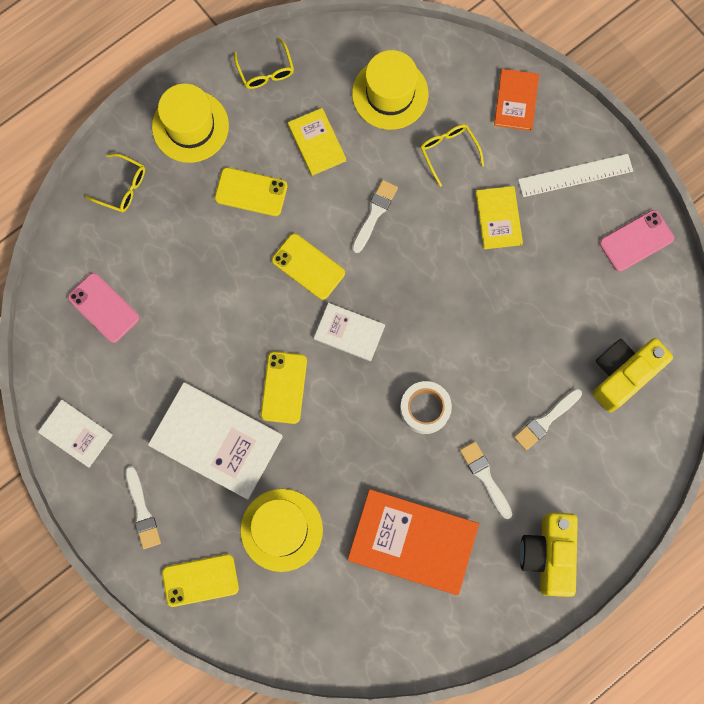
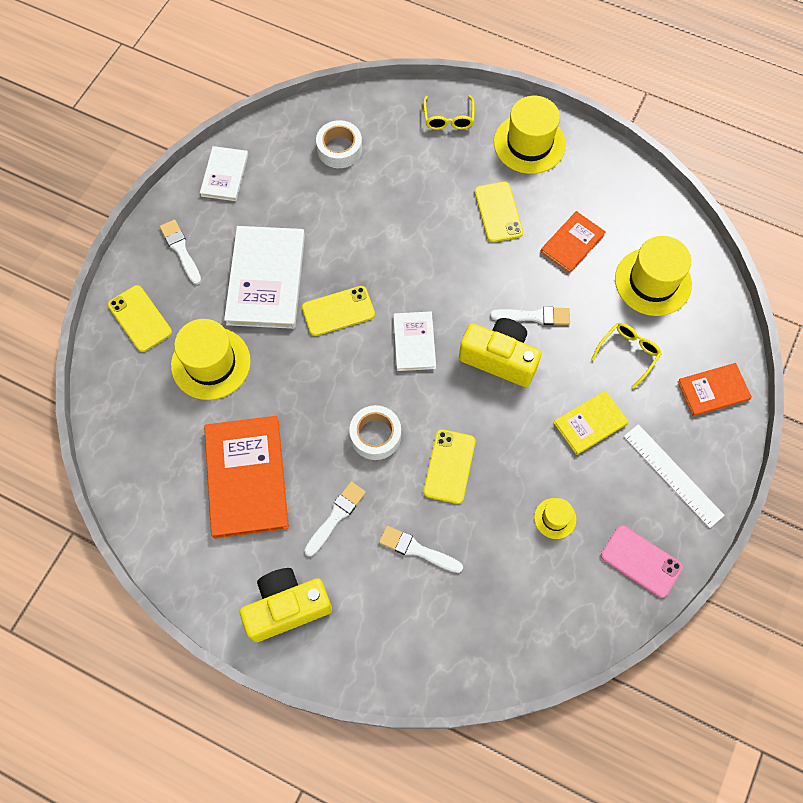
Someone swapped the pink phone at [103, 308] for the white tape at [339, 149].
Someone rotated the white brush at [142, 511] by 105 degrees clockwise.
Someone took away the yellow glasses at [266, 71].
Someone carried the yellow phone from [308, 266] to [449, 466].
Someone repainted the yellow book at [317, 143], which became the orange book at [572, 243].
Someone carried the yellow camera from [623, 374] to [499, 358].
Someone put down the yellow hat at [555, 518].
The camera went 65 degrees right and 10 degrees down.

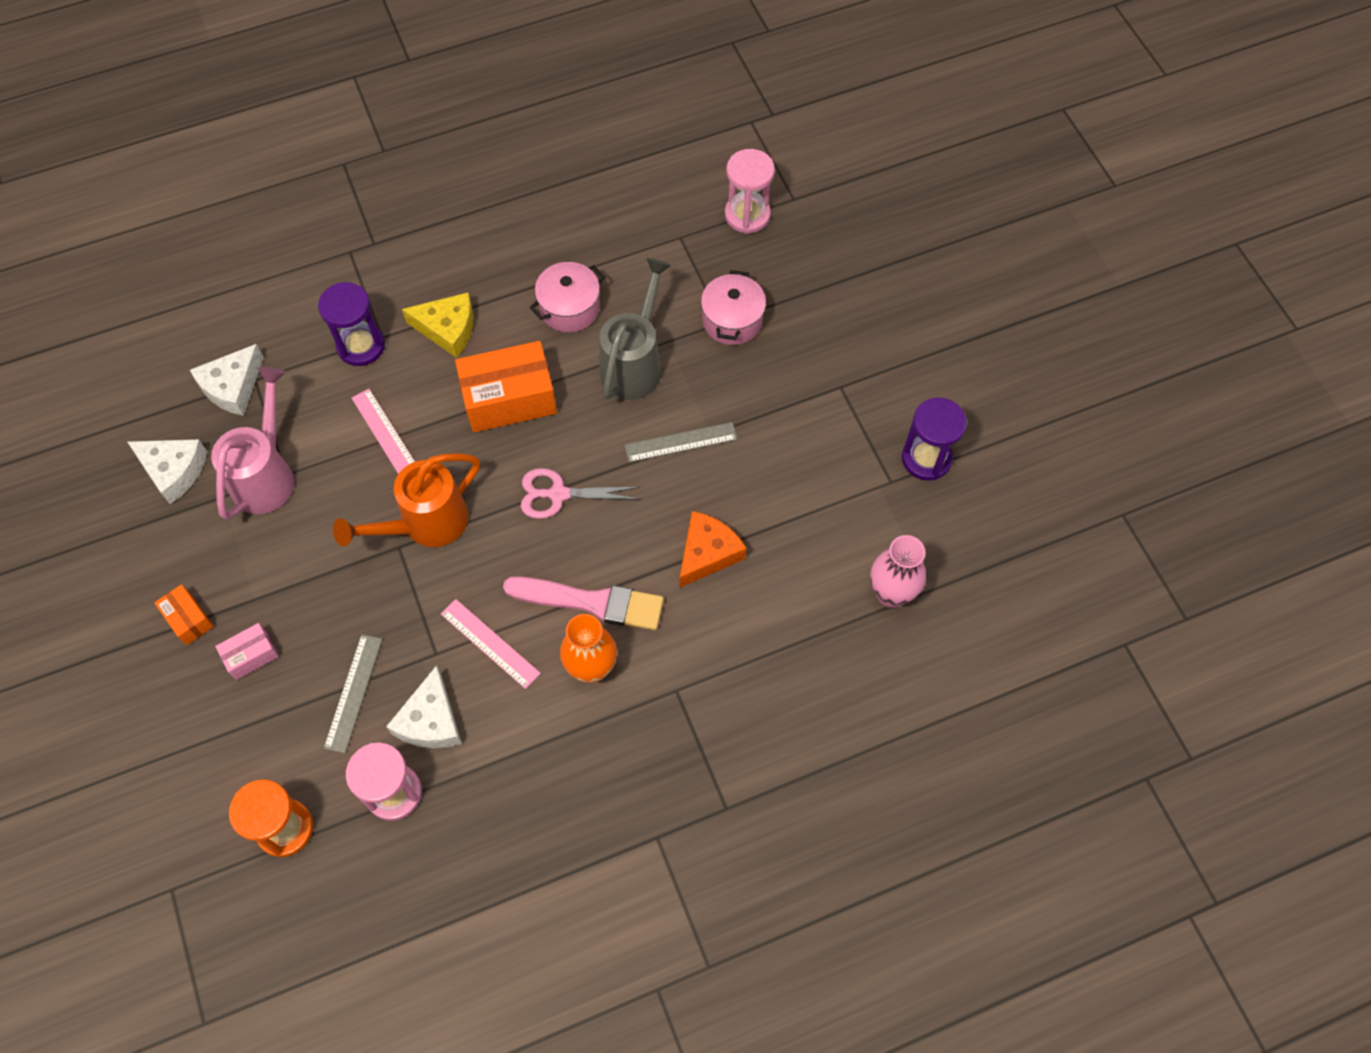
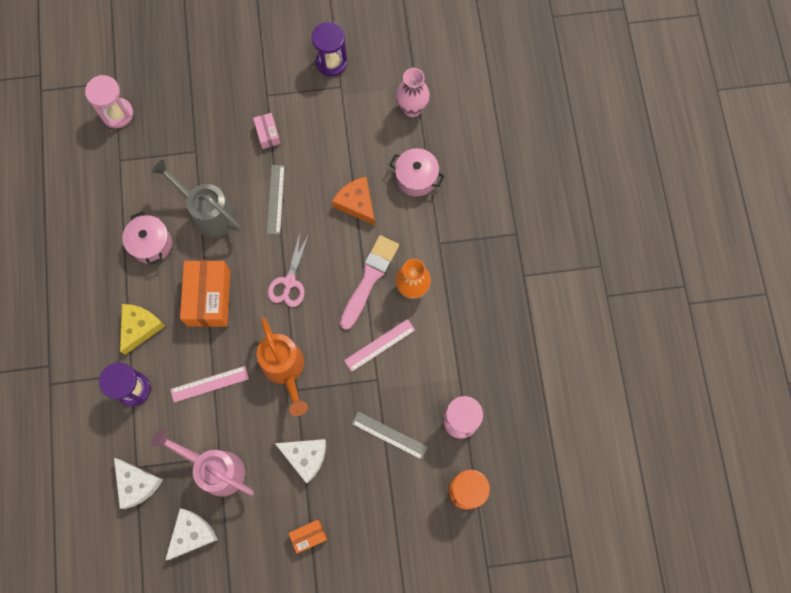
Someone carried the pink box from [251, 655] to [268, 134].
Someone carried the white cheese from [430, 720] to [305, 457].
Someone carried the pink pot from [732, 320] to [416, 178].
The camera went 75 degrees left and 10 degrees up.

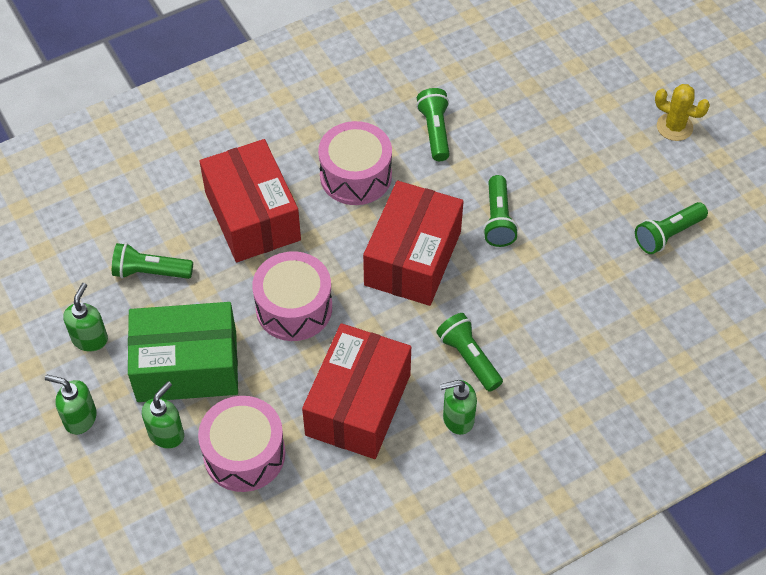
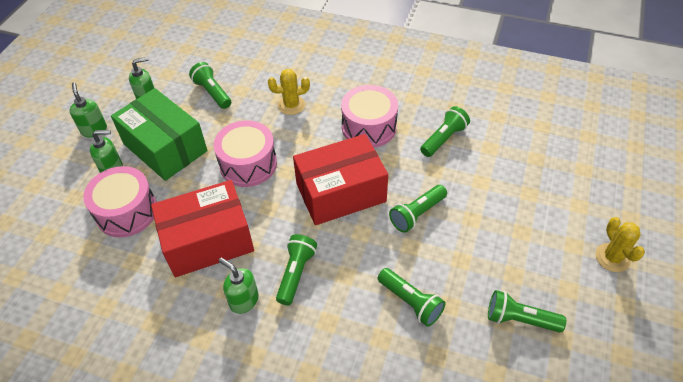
Someone swapped the red box at [252, 216] for the yellow cactus at [291, 105].
Someone put down the green flashlight at [410, 302].
The camera went 50 degrees right and 5 degrees down.

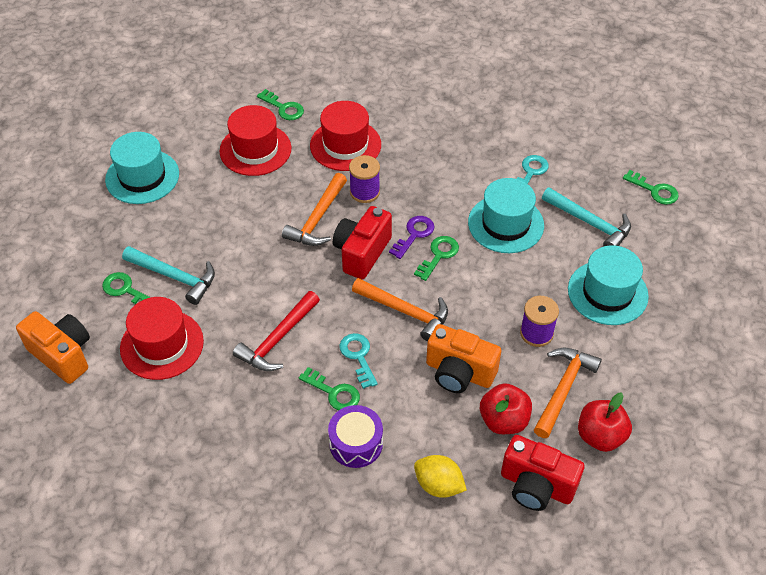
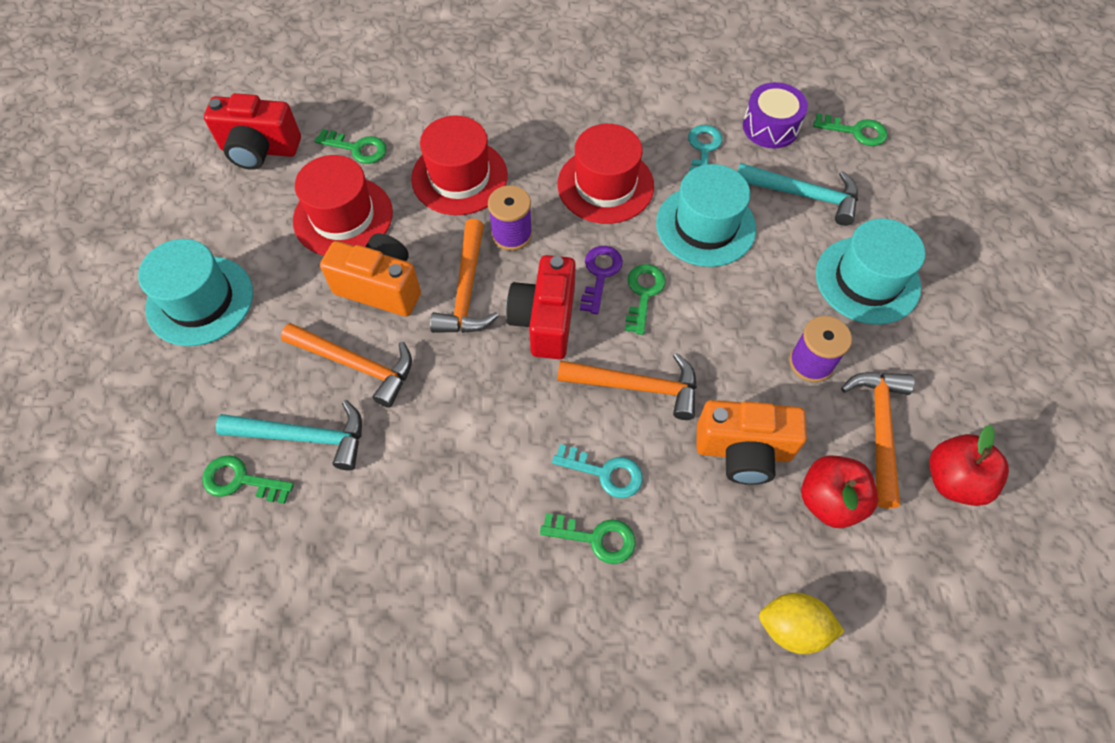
Someone carried the orange camera from [62, 355] to [380, 287].
Someone carried the red hat from [162, 345] to [605, 185].
Someone took away the red hammer at [278, 339].
Someone carried the purple drum from [356, 443] to [770, 127].
Someone rotated the turquoise key at [358, 356] by 150 degrees clockwise.
Someone carried the red camera from [536, 486] to [260, 150].
Someone put down the orange hammer at [356, 365].
The camera went 20 degrees left and 10 degrees up.

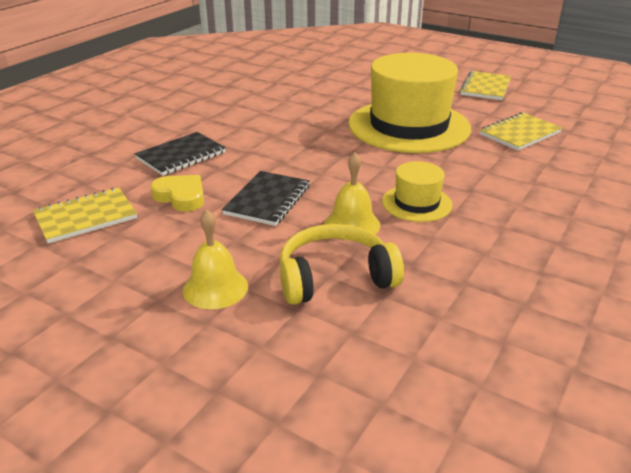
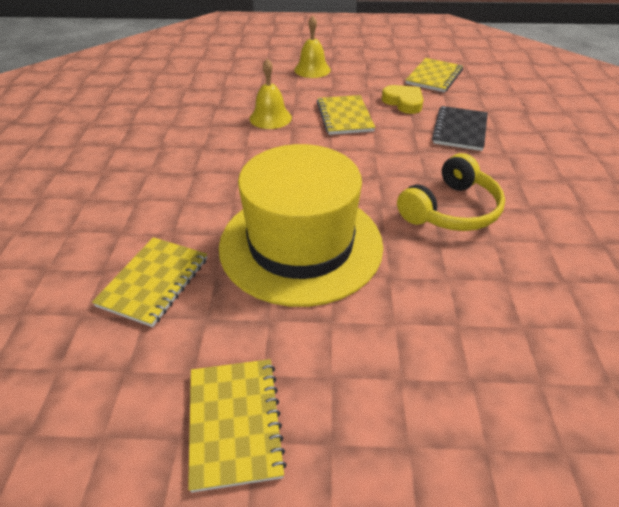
Someone rotated the yellow heart at [181, 196] by 135 degrees counterclockwise.
Someone repainted the black notebook at [267, 200], which became the yellow notebook at [345, 117].
Someone carried the yellow headphones from [335, 278] to [450, 209].
Someone took away the yellow hat at [416, 203].
The camera went 150 degrees right and 10 degrees up.

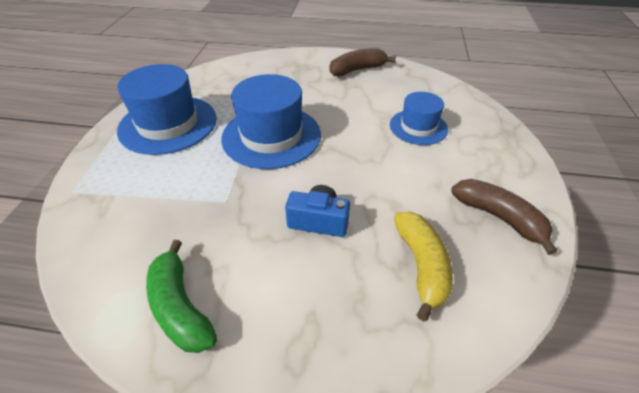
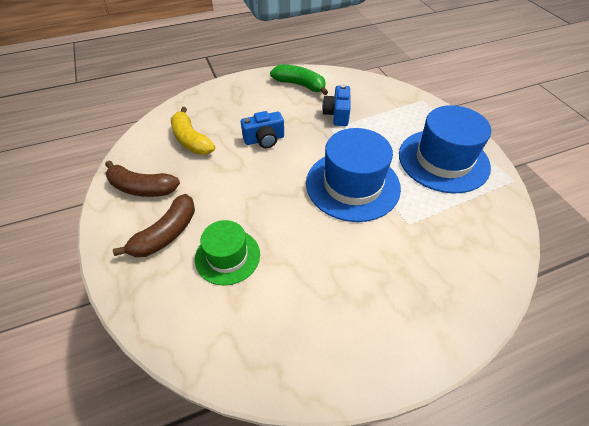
Someone carried the brown banana from [357, 70] to [166, 234].
Someone repainted the blue hat at [418, 127], which became the green hat at [227, 256].
Someone put down the blue camera at [337, 114].
The camera went 150 degrees right and 5 degrees up.

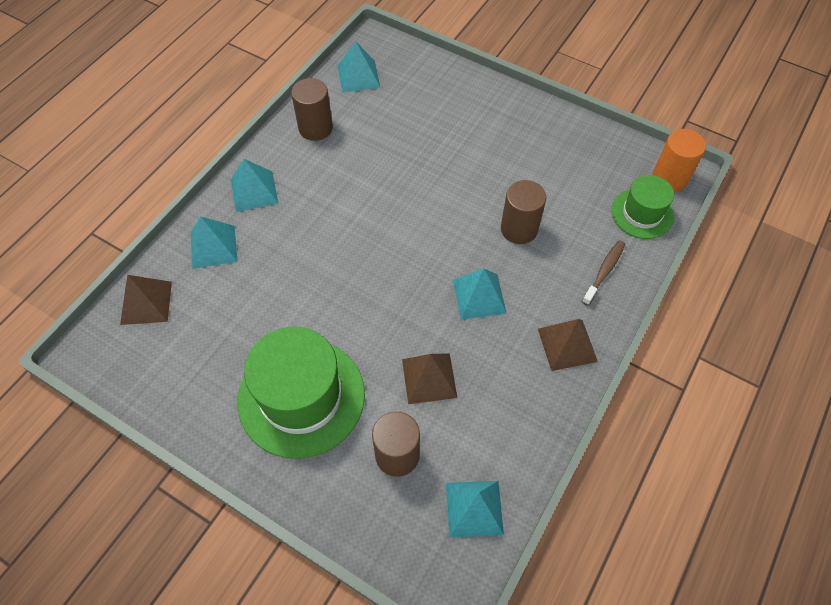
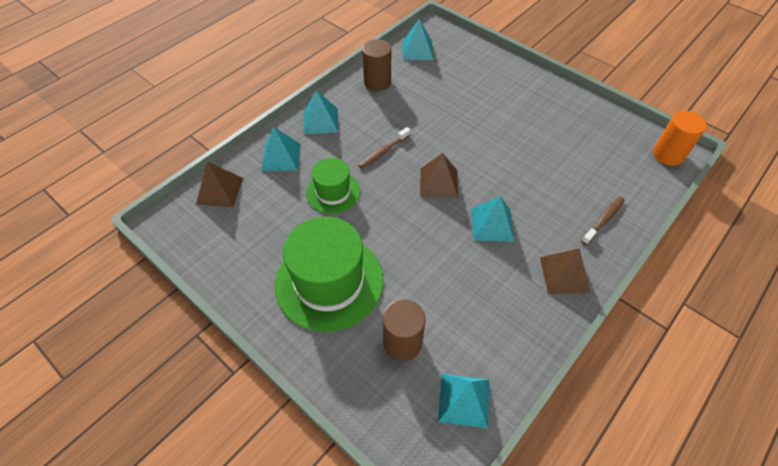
Someone carried the brown pyramid from [429, 378] to [438, 182].
Someone took away the brown cylinder at [519, 229].
Someone carried the green hat from [642, 213] to [333, 192].
Someone put down the brown toothbrush at [383, 152].
The camera went 10 degrees right and 5 degrees down.

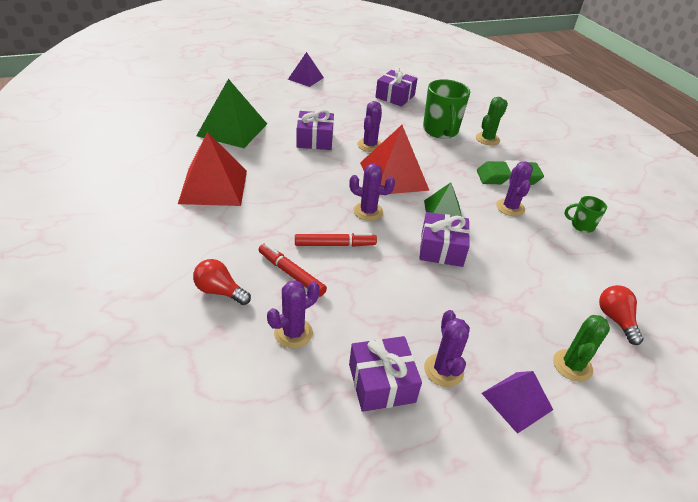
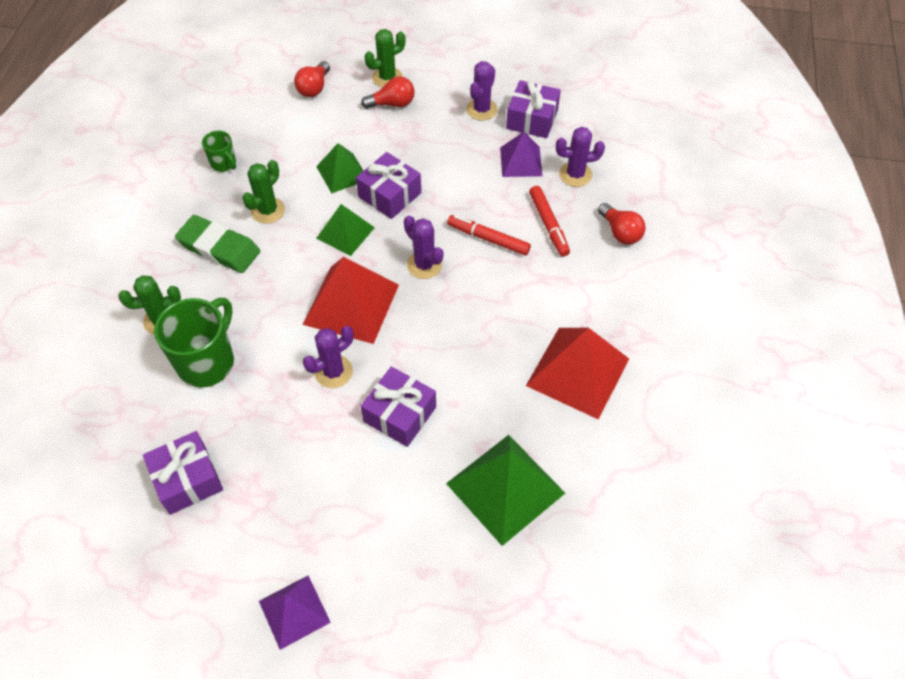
Someone carried the purple pyramid from [517, 401] to [521, 161].
Someone repainted the purple cactus at [510, 207], which became the green cactus at [268, 210].
Someone put down the green pyramid at [342, 173].
Someone put down the red light bulb at [392, 104].
The camera went 145 degrees left and 15 degrees up.

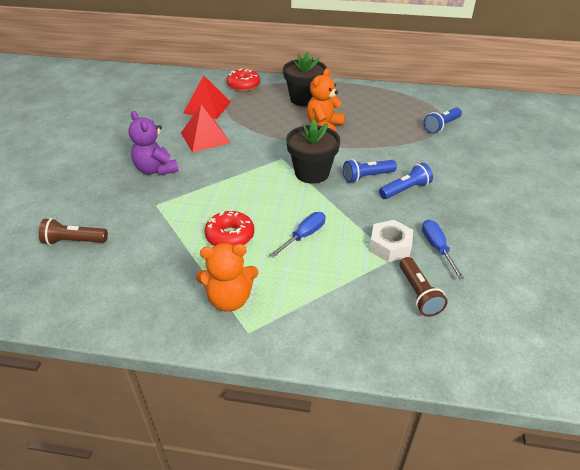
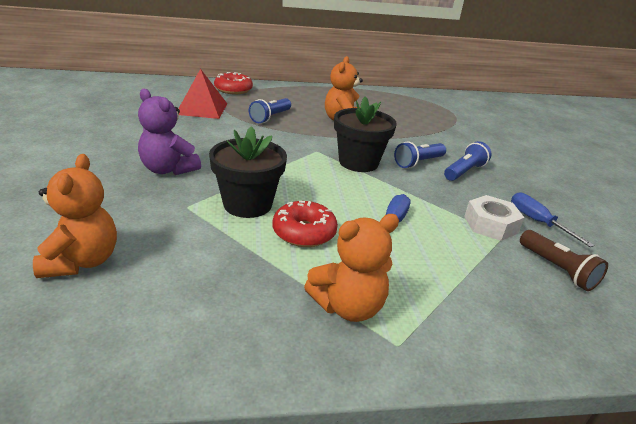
Someone swapped the brown flashlight at [74, 241] for the orange teddy bear at [82, 261].
Someone took away the red pyramid at [205, 137].
Someone carried the black flower pot from [304, 99] to [247, 204].
Someone carried the blue flashlight from [441, 126] to [270, 117].
The camera went 20 degrees left and 10 degrees down.

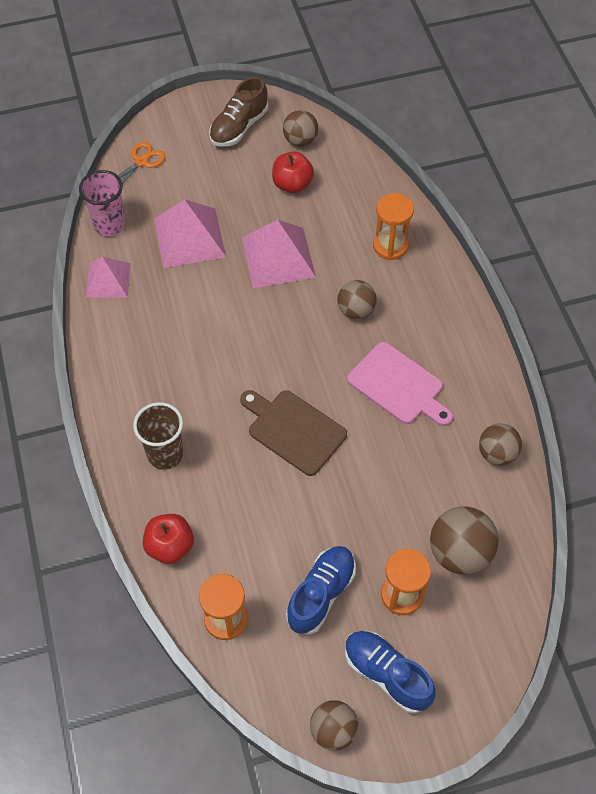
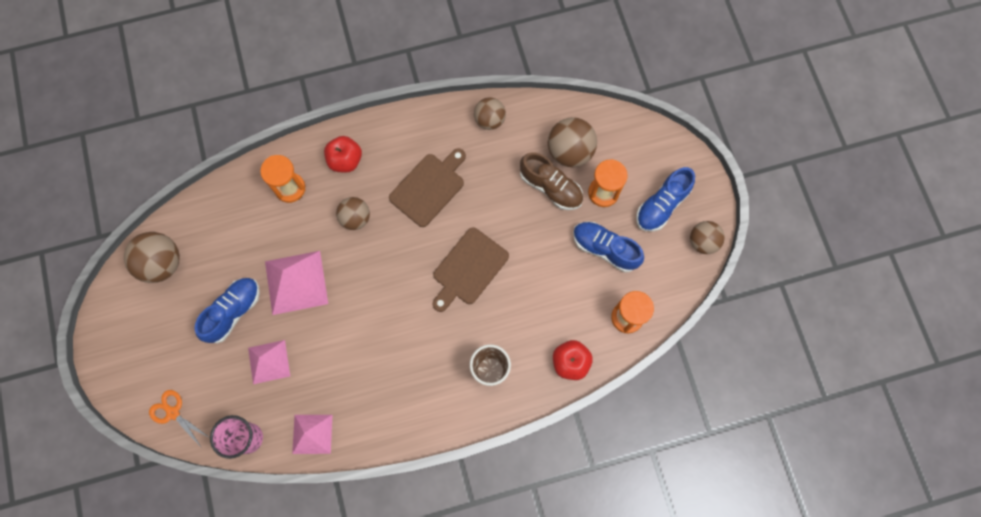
Someone scaled the pink pyramid at [189, 237] by 0.65.
Someone carried the brown shoe from [239, 127] to [550, 187].
Someone carried the red apple from [292, 184] to [345, 160].
Someone scaled the brown ball at [300, 140] by 1.51.
Someone repainted the pink cutting board at [398, 385], which became the brown cutting board at [429, 187].
Someone put down the blue shoe at [233, 312].
The camera went 90 degrees left and 15 degrees up.

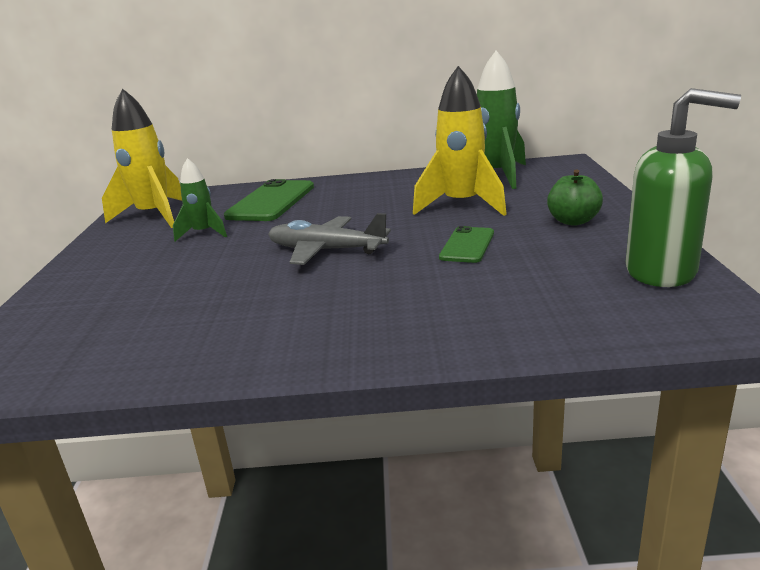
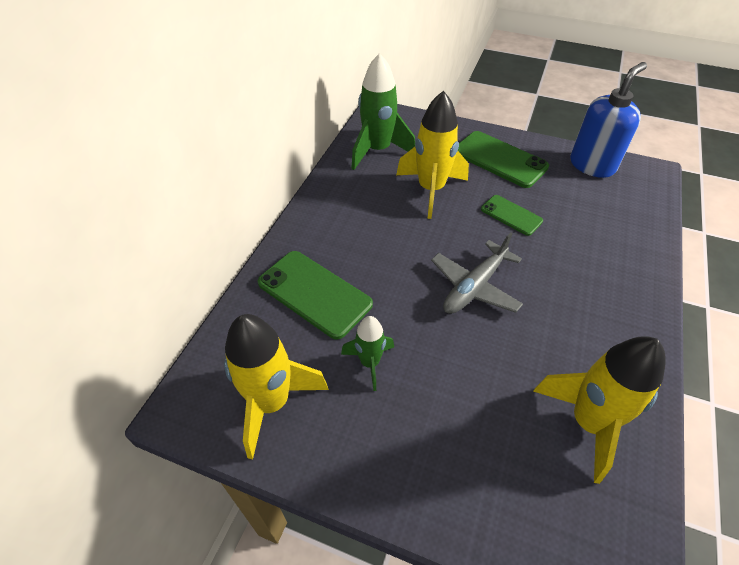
Someone swapped the green apple at [573, 221] for the green phone at [499, 159].
Someone repainted the green soap dispenser at [661, 272], which became the blue soap dispenser at [592, 165].
Someone put down the yellow rocket at [588, 422].
The camera went 70 degrees left and 25 degrees up.

